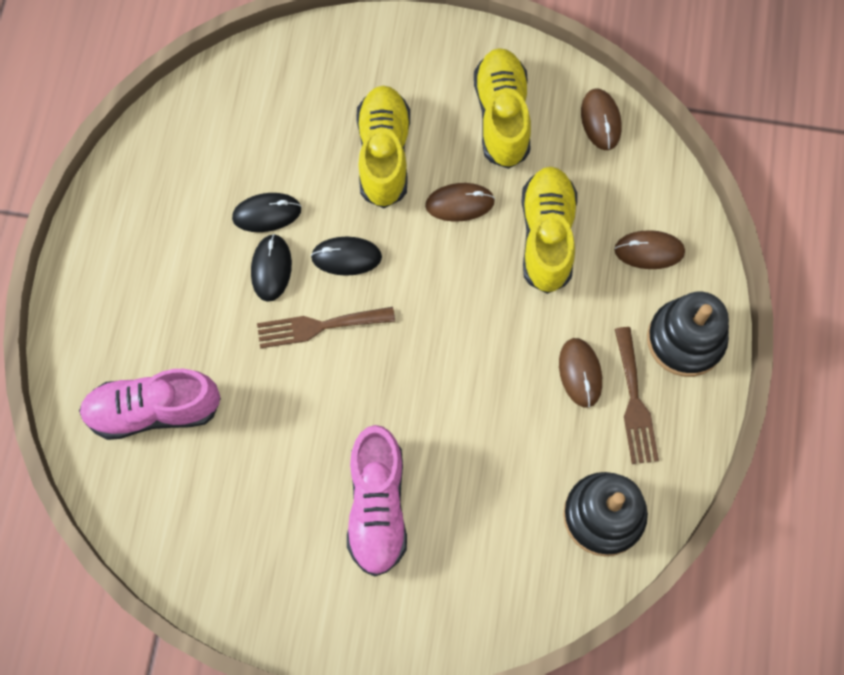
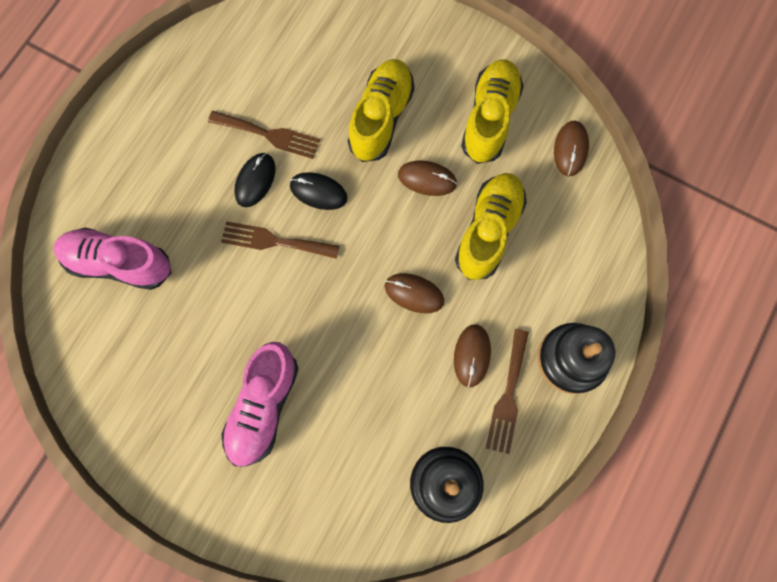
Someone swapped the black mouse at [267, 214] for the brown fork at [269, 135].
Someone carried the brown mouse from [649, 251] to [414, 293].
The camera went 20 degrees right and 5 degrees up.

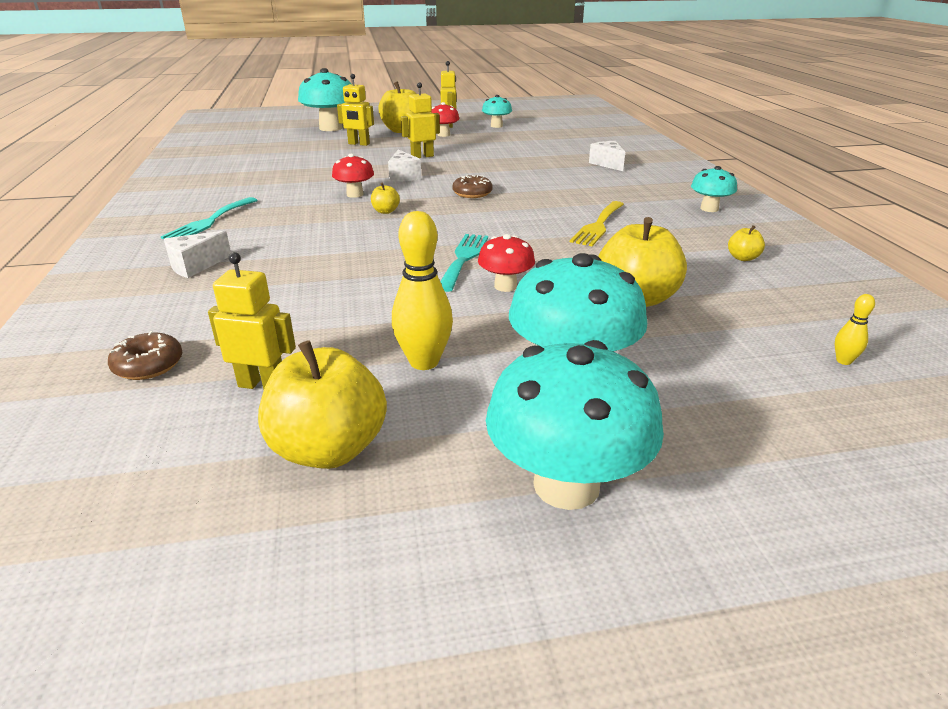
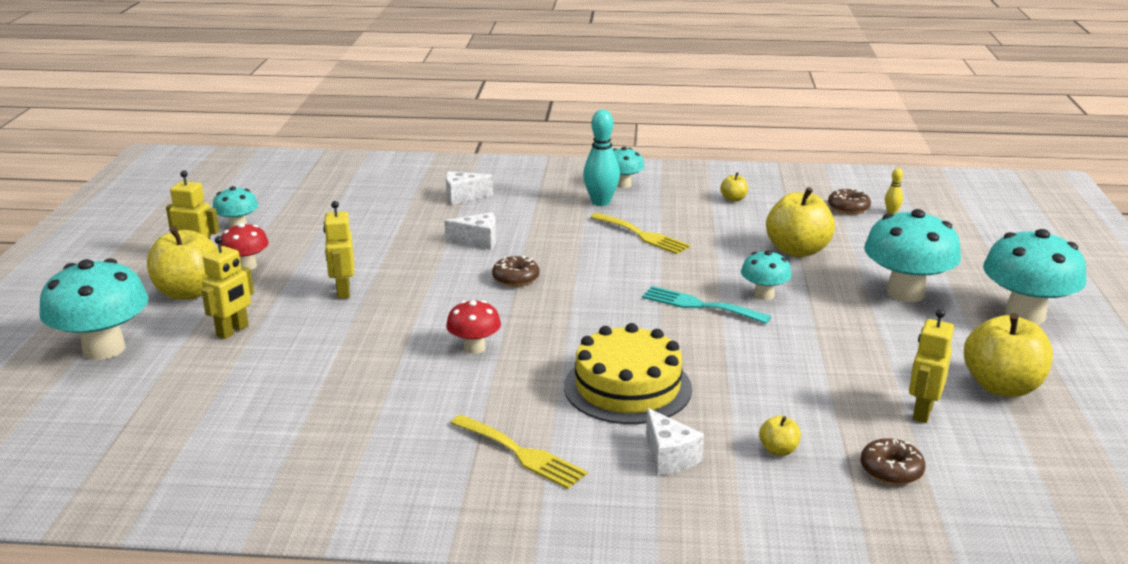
Someone repainted the turquoise fork at [209, 221], which became the yellow fork at [521, 453].
Someone carried the yellow apple from [385, 211] to [778, 450].
Someone carried the white cheese from [403, 176] to [478, 241].
Someone took away the yellow bowling pin at [424, 362].
Someone repainted the red mushroom at [505, 286], which became the turquoise mushroom at [764, 295].
Someone put down the yellow cake at [627, 387].
Someone put down the turquoise bowling pin at [601, 202].
Someone put down the brown donut at [848, 208].
The camera went 75 degrees left and 5 degrees down.

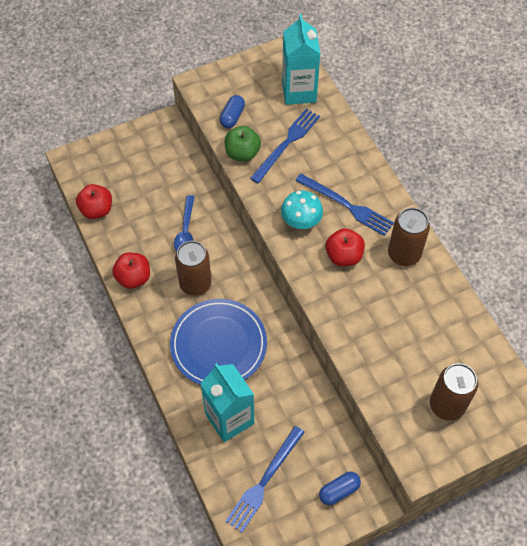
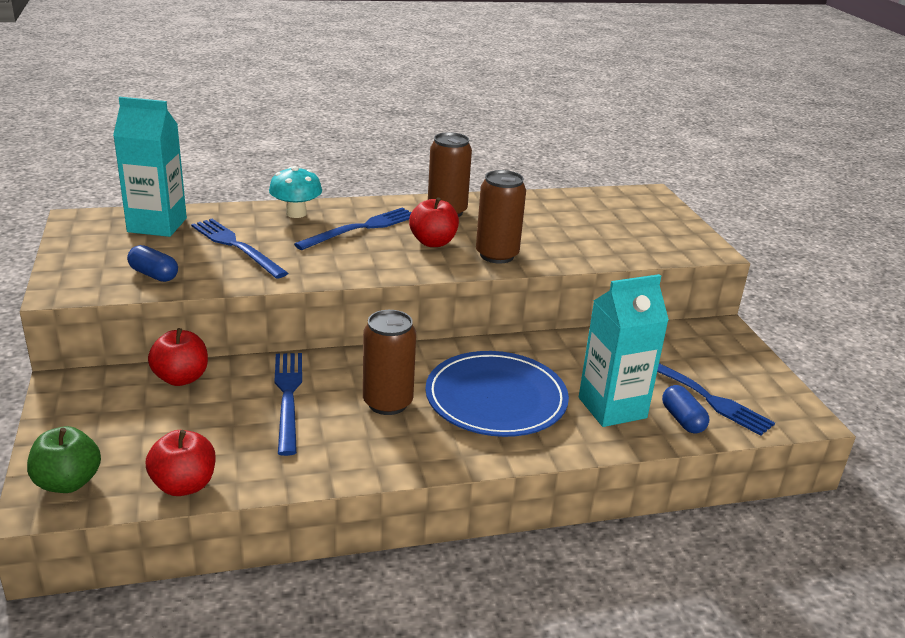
Someone carried the red apple from [133, 278] to [181, 378].
Someone swapped the blue spoon at [185, 230] for the blue fork at [288, 397].
Someone carried the green apple from [242, 153] to [68, 482].
Someone carried the turquoise mushroom from [301, 222] to [296, 213].
Someone carried the blue capsule from [339, 491] to [682, 420].
Someone carried the brown can from [447, 405] to [497, 255].
The camera went 80 degrees left and 30 degrees down.

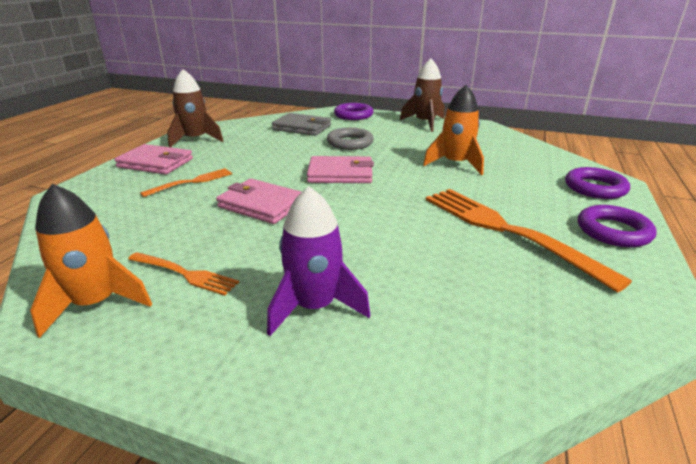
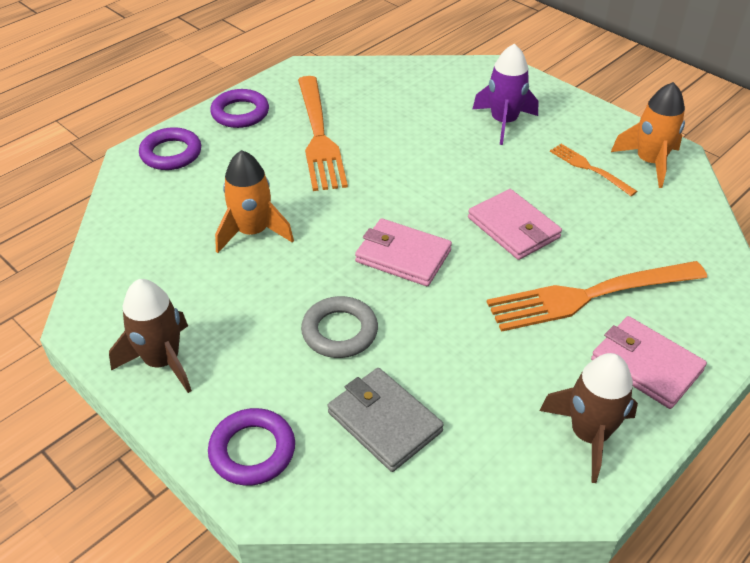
Someone scaled the orange fork at [191, 182] by 1.95.
The camera went 155 degrees left and 15 degrees up.

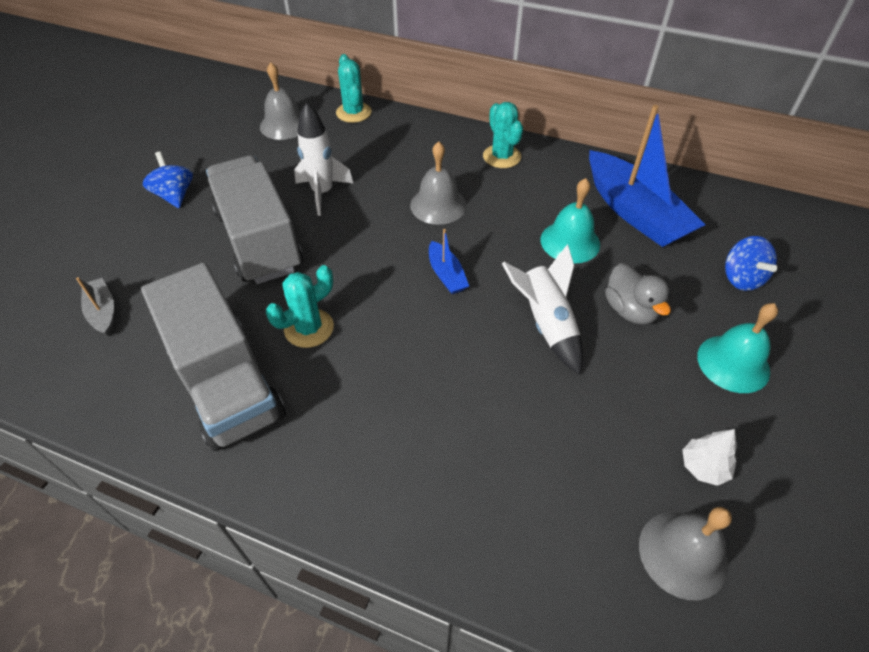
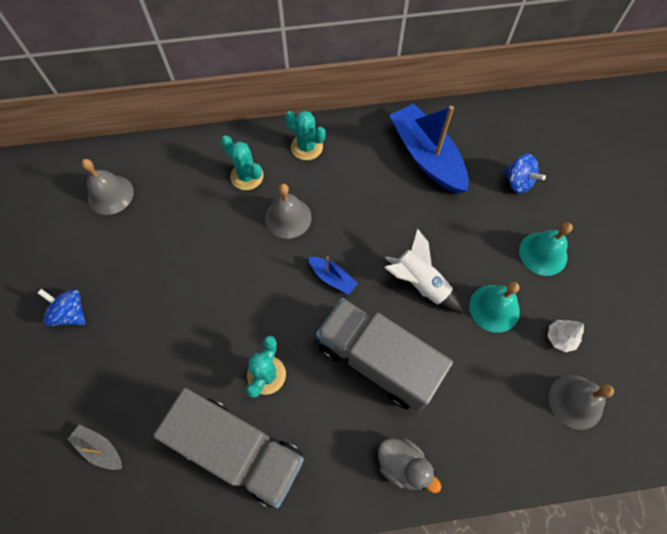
Someone carried the grey truck from [259, 241] to [377, 360].
Someone took away the white rocket at [323, 193].
Someone carried the turquoise cactus from [353, 113] to [247, 176].
Someone carried the turquoise bell from [570, 242] to [494, 308].
Someone rotated the blue boat at [634, 212] by 150 degrees counterclockwise.
Someone carried the grey duck from [630, 310] to [403, 465].
The camera went 30 degrees left and 15 degrees up.

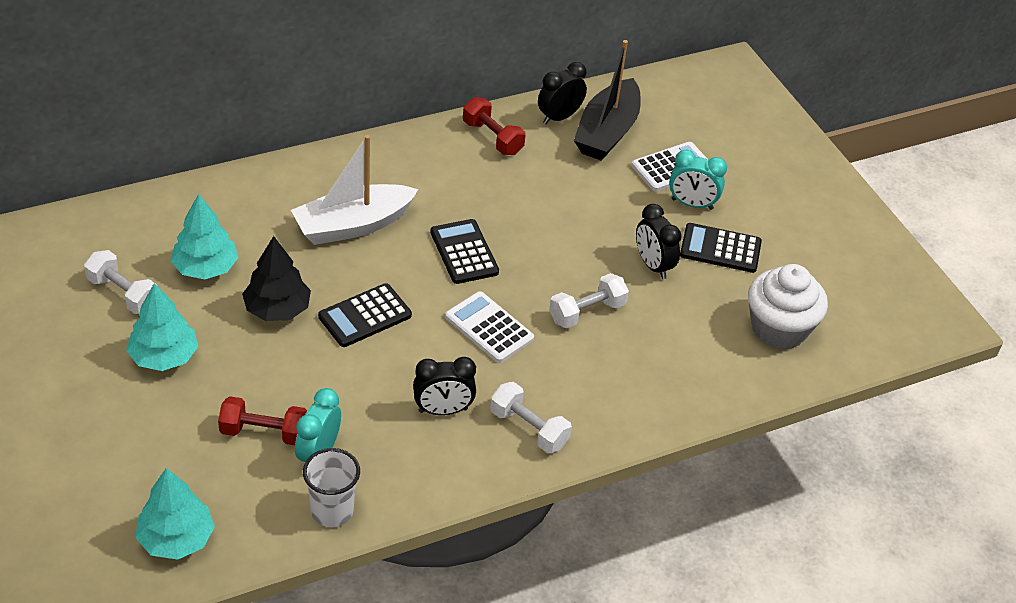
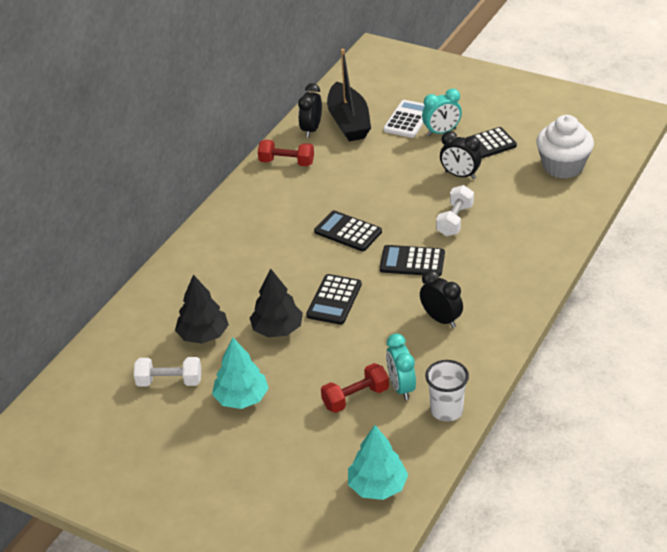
Someone repainted the turquoise tree at [205, 268], which became the black tree at [203, 335].
Someone took away the white boat at [353, 225].
Someone rotated the black clock at [443, 410] by 90 degrees counterclockwise.
Someone repainted the white calculator at [489, 328], which became the black calculator at [412, 262].
Someone took away the white dumbbell at [528, 429].
The camera went 30 degrees left and 5 degrees down.

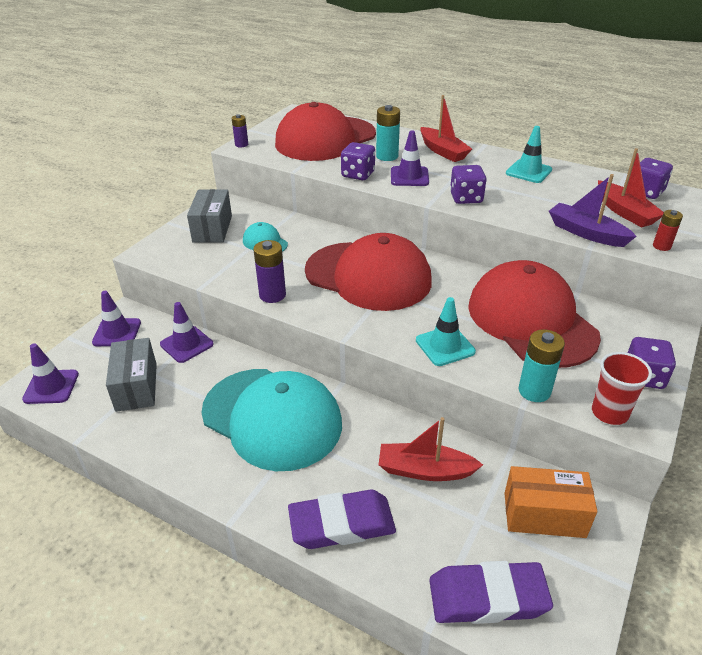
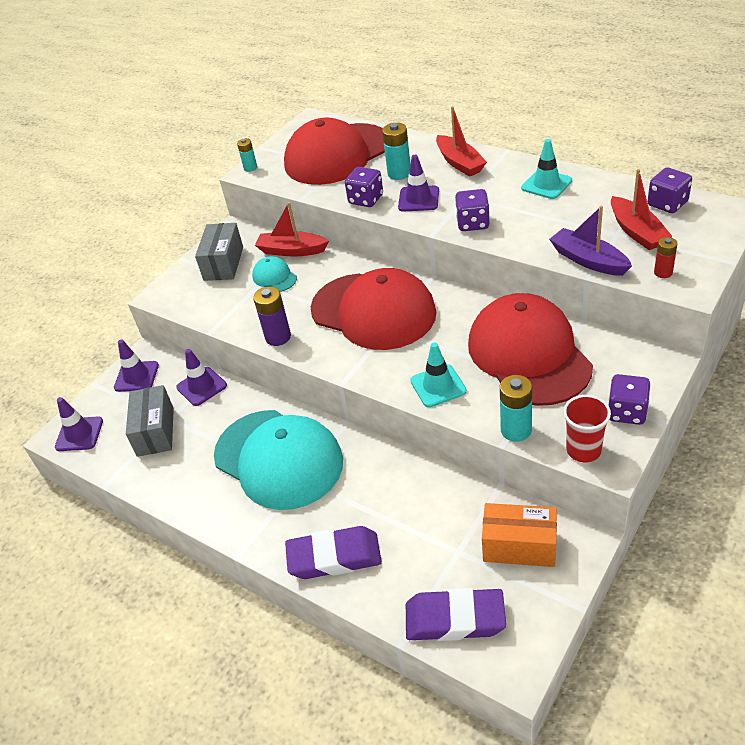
Someone repainted the purple battery at [241, 144], which became the turquoise battery at [250, 168].
Someone carried the red boat from [425, 470] to [292, 250].
The camera went 10 degrees right and 5 degrees up.

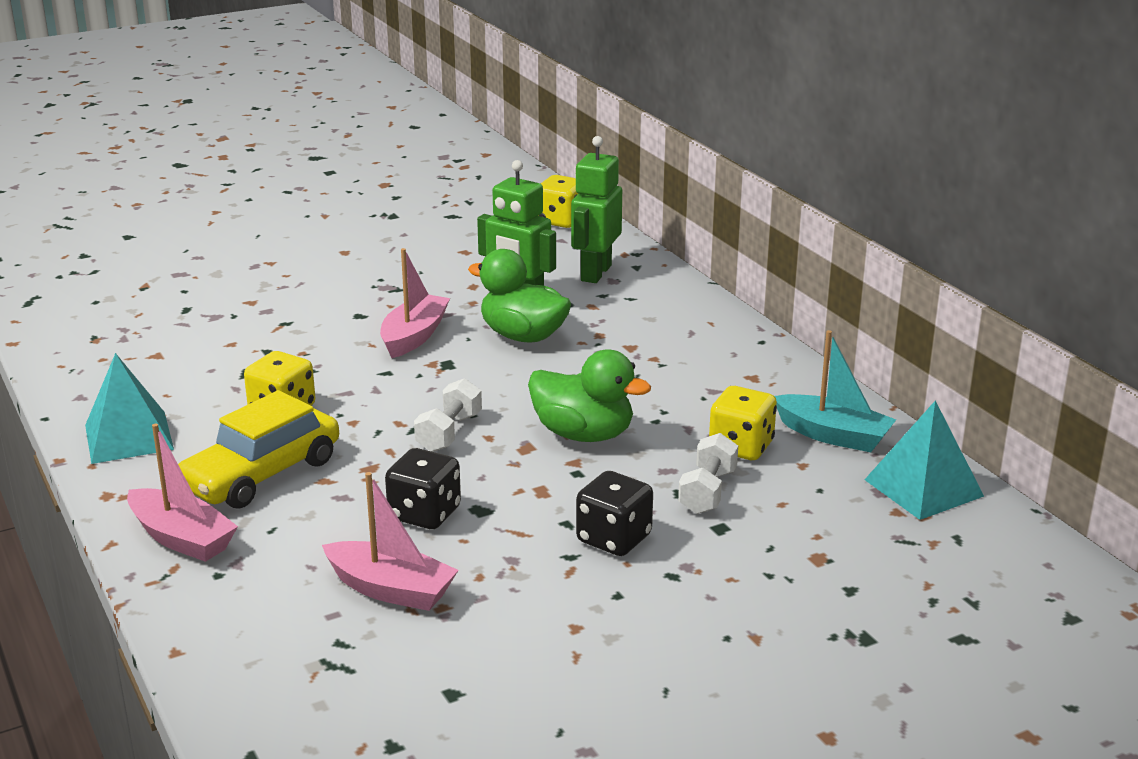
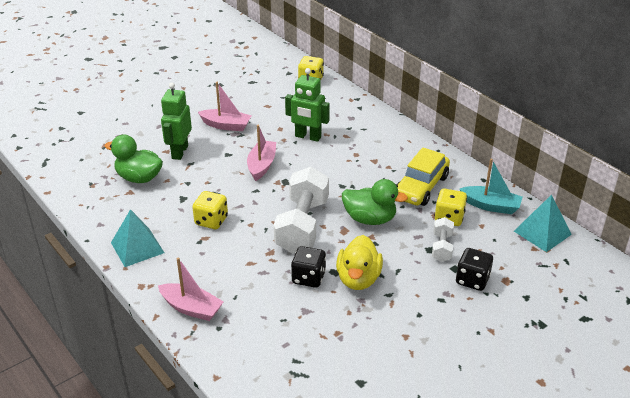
Someone carried the yellow car from [261, 474] to [421, 187].
Someone carried the pink boat from [391, 589] to [226, 125].
Someone scaled the white dumbbell at [449, 432] by 2.03.
Someone carried the green duck from [523, 336] to [139, 178].
Someone carried the green robot from [595, 273] to [179, 152].
Someone carried the black dice from [614, 539] to [472, 280].
Someone put down the yellow duck at [358, 279].
The camera went 10 degrees left and 10 degrees up.

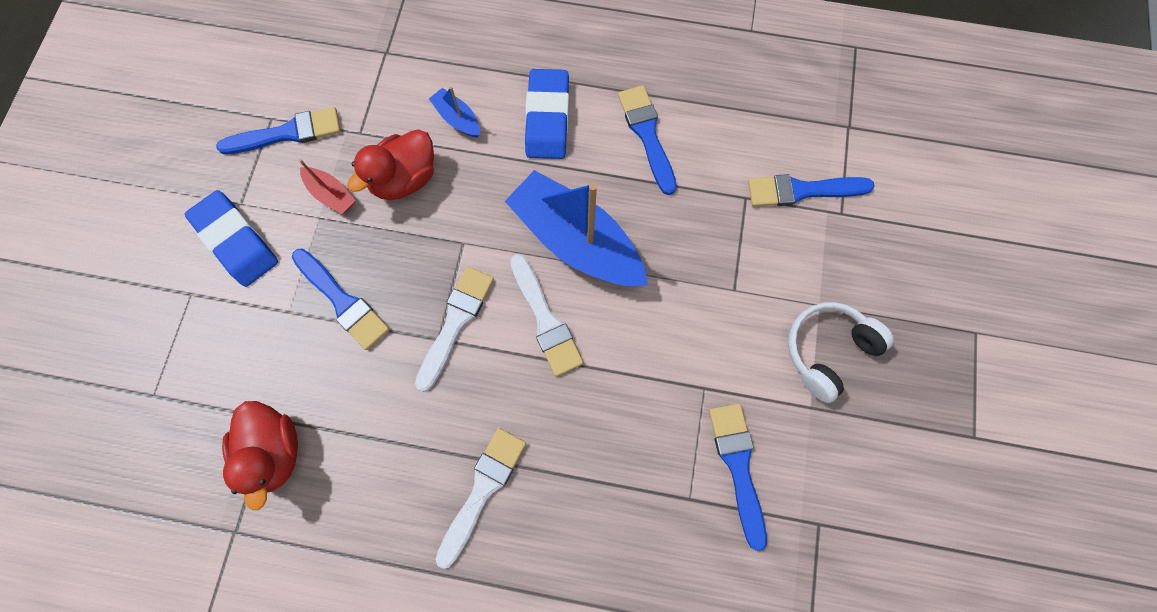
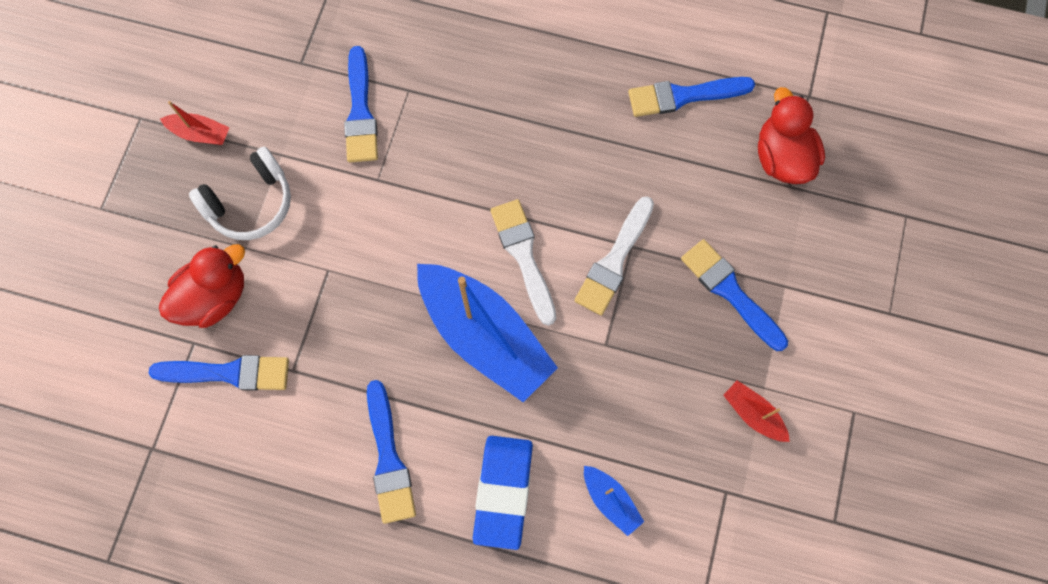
Someone took away the blue eraser at [236, 241].
Someone carried the blue brush from [288, 133] to [683, 96].
Someone carried the red duck from [405, 179] to [215, 297].
Someone took away the white brush at [483, 489].
Someone put down the red boat at [200, 134].
The camera went 175 degrees left and 0 degrees up.

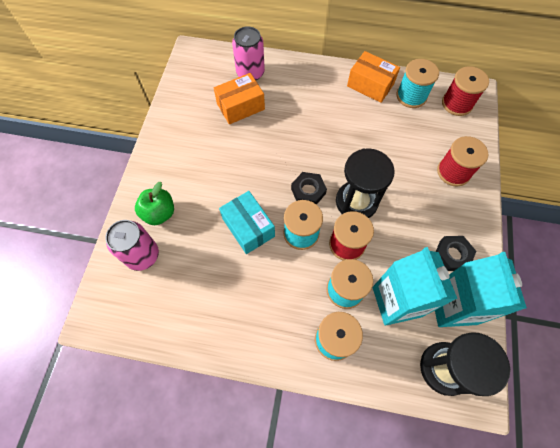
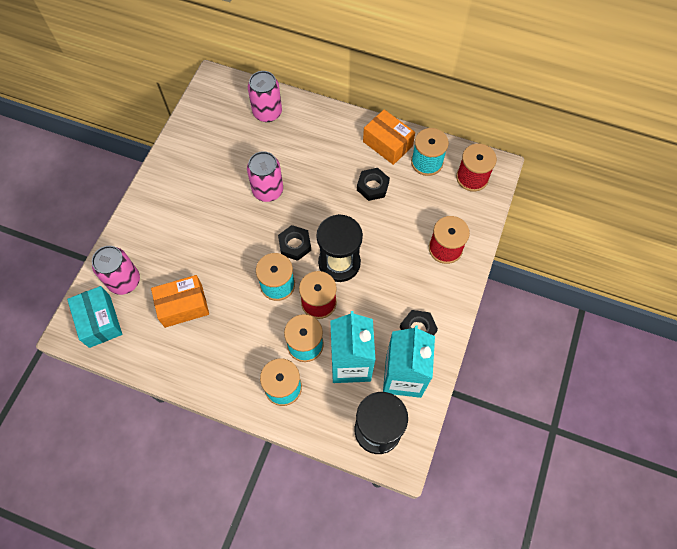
Someone took away the green apple at [159, 213].
Someone carried the orange box from [240, 106] to [183, 306].
Someone carried the turquoise box from [248, 227] to [99, 321].
Someone put down the pink can at [268, 190].
Someone put down the black nut at [372, 186].
The camera went 10 degrees right and 0 degrees up.

